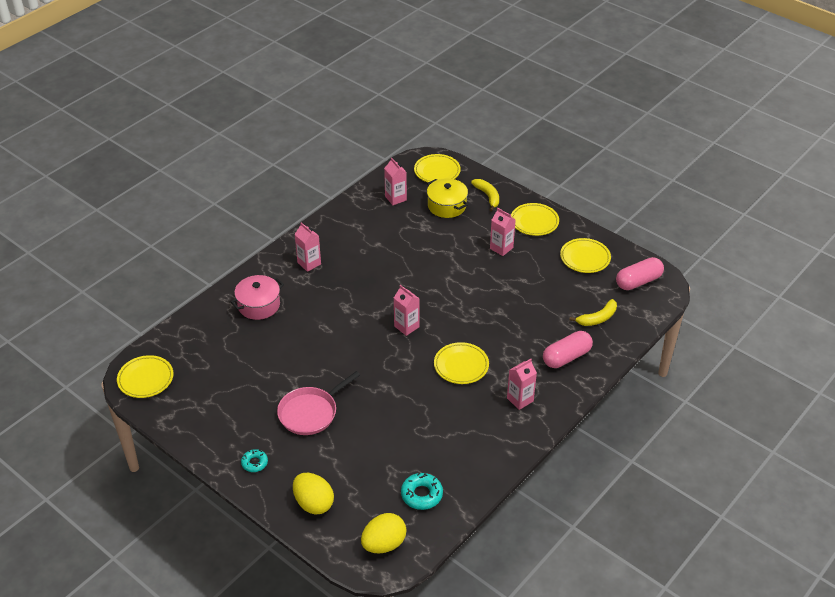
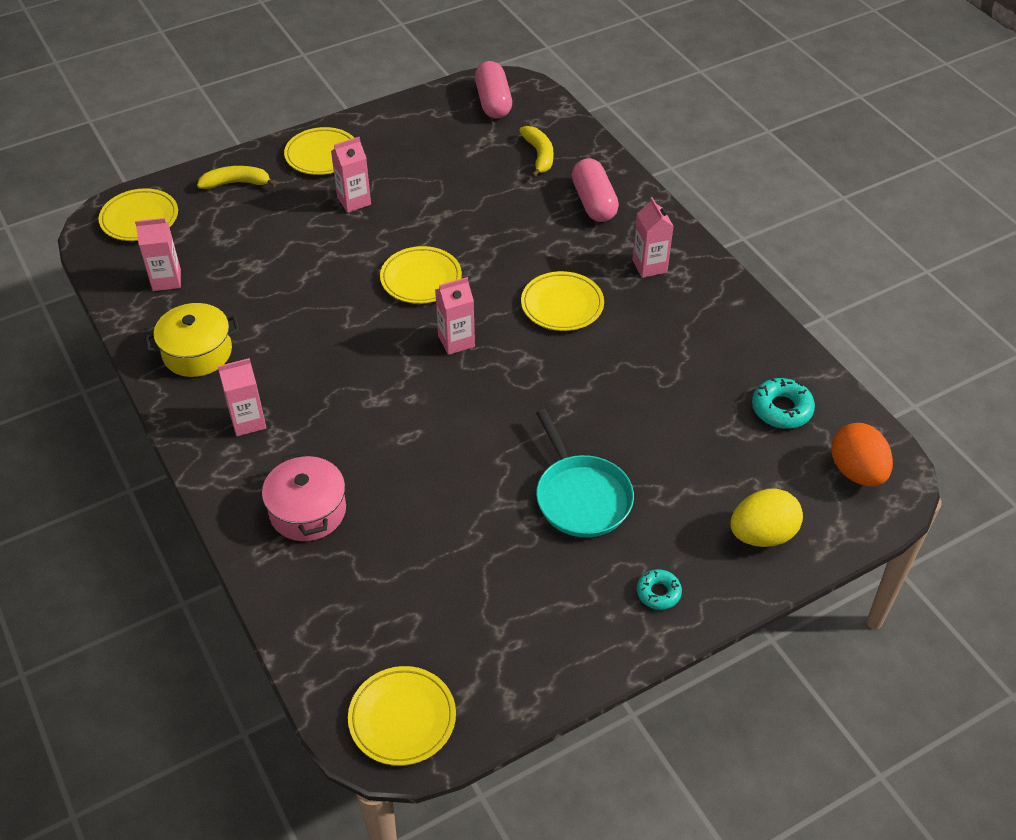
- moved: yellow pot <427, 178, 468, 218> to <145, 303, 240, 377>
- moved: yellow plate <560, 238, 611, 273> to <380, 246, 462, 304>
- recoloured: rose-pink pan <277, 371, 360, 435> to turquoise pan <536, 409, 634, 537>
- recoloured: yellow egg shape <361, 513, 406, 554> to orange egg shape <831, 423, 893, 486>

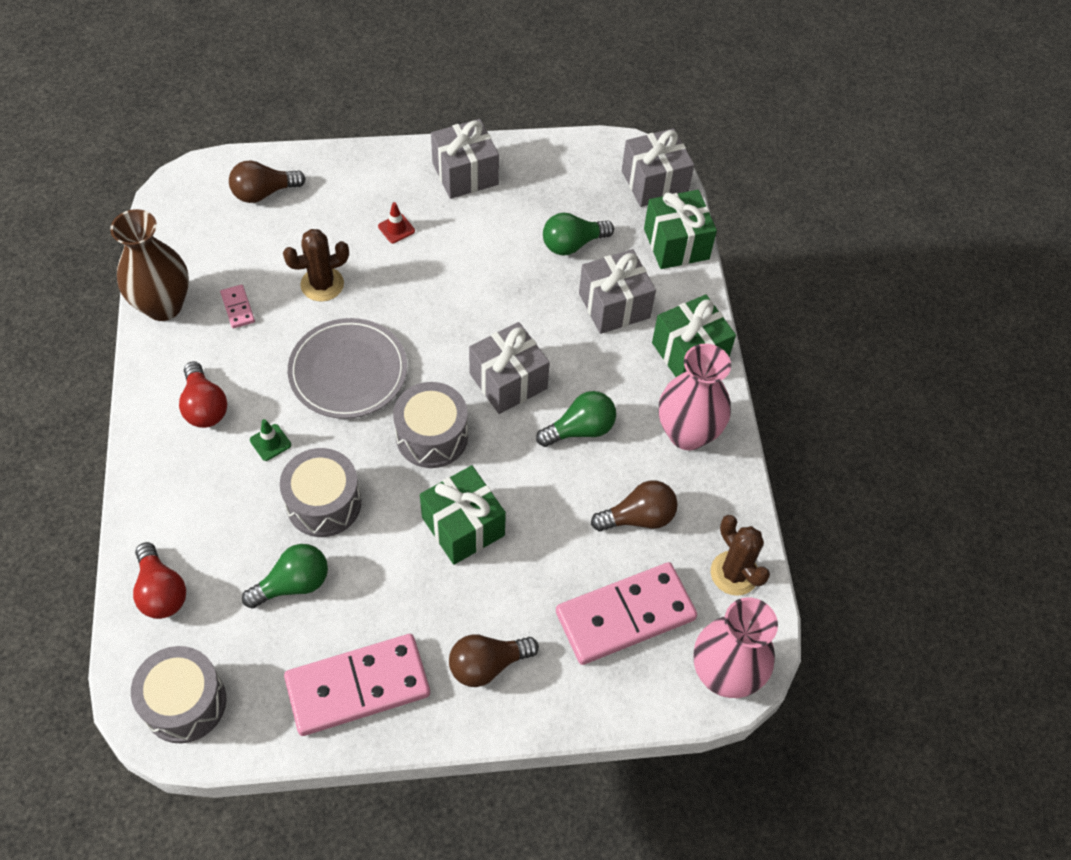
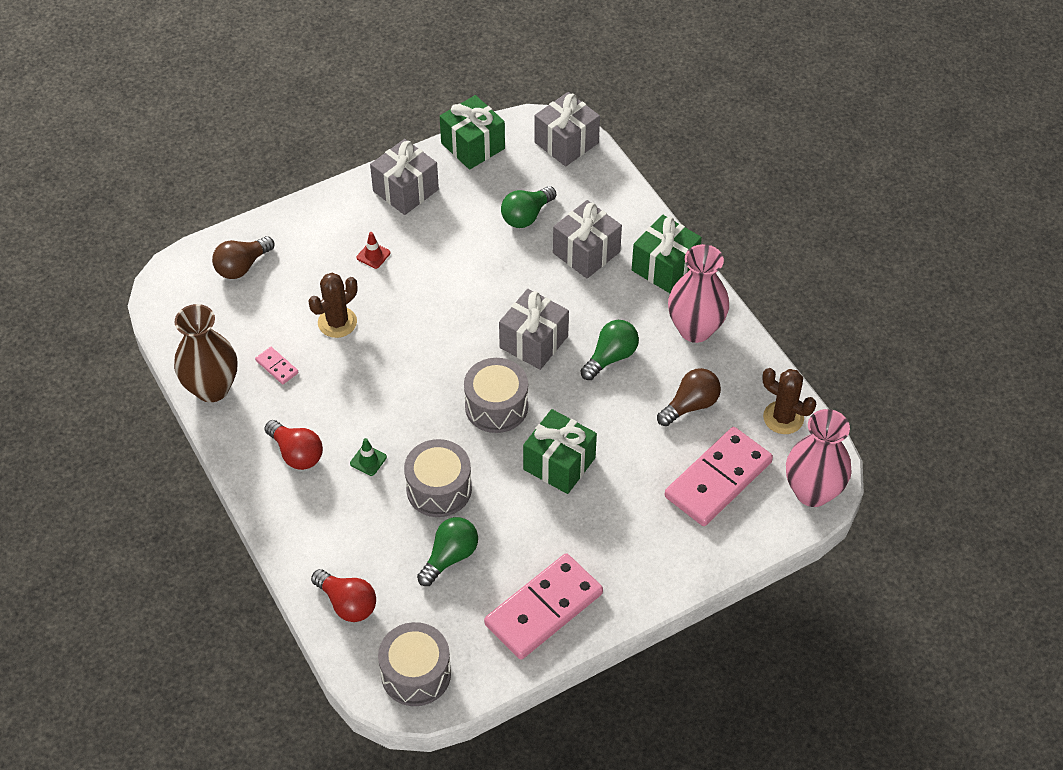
- removed: ash-grey plate <288, 318, 407, 419>
- removed: brown bulb <449, 634, 539, 687>
- moved: emerald wrapped gift <644, 190, 717, 269> to <440, 95, 505, 170>

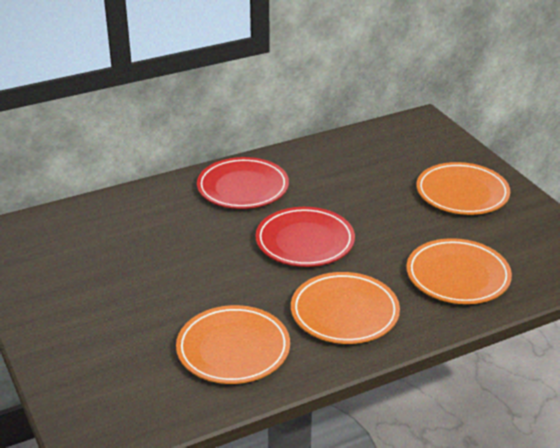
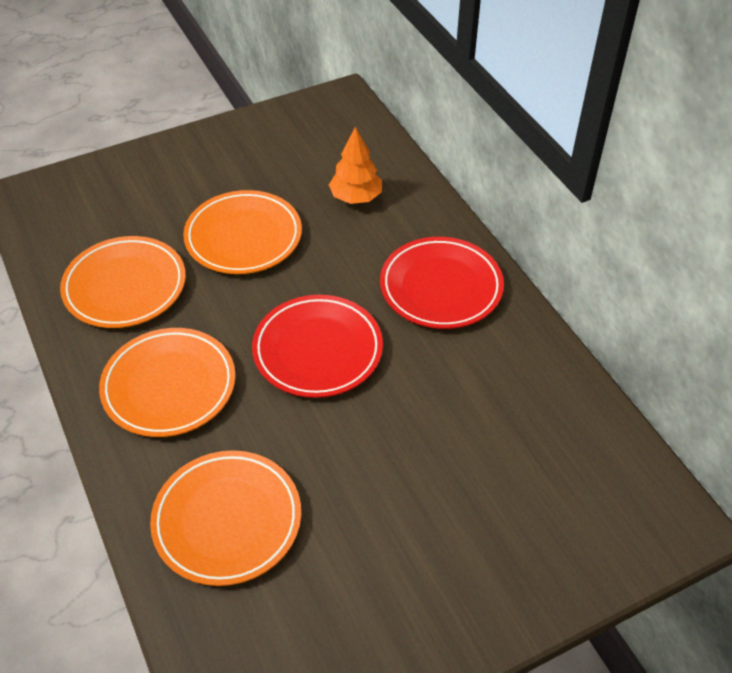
- added: orange fir tree <329, 127, 382, 204>
- moved: orange plate <416, 162, 510, 215> to <183, 190, 302, 274>

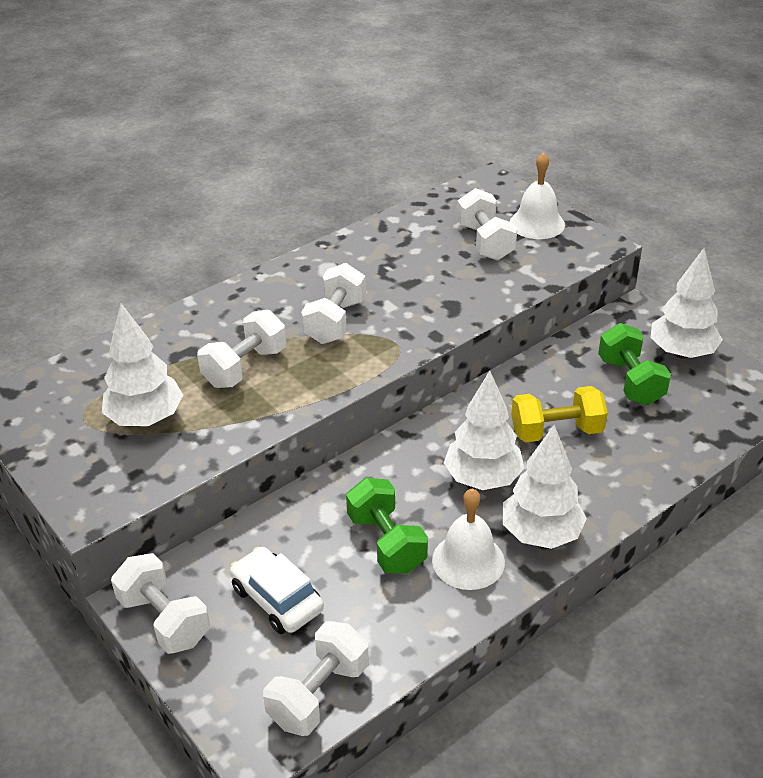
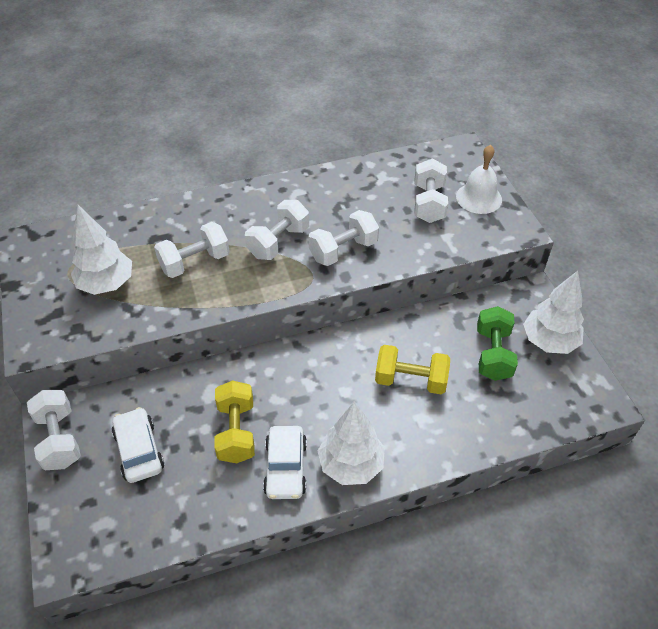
- removed: snow-white fir tree <444, 371, 524, 490>
- moved: snow-white dumbbell <263, 621, 369, 736> to <308, 210, 379, 266>
- replaced: snow-white hand bell <432, 488, 505, 590> to snow-white automobile <263, 426, 307, 499>
- recoloured: emerald dumbbell <346, 478, 428, 573> to yellow dumbbell <214, 380, 255, 463>

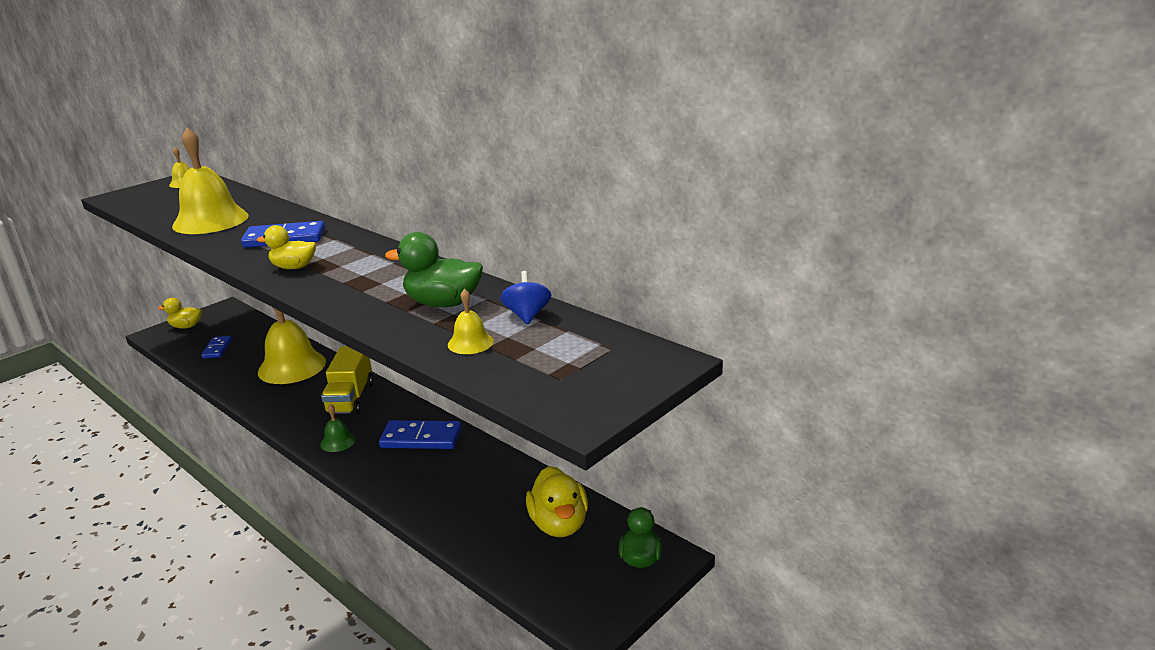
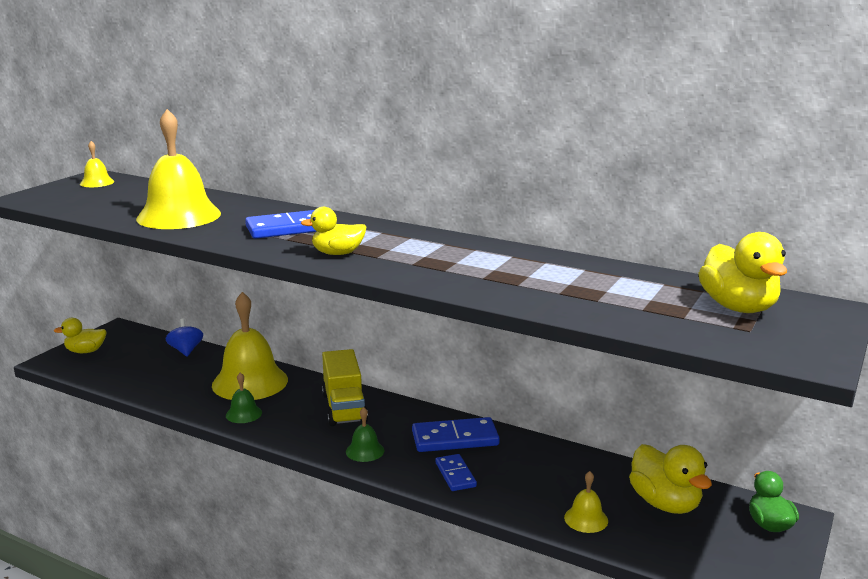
- removed: emerald rubber duck <385, 232, 483, 307>
- added: emerald hand bell <226, 372, 262, 423>
- added: yellow rubber duck <698, 232, 787, 313>
- moved: royal blue domino piece <201, 336, 232, 358> to <436, 454, 477, 491>
- moved: yellow hand bell <448, 289, 494, 354> to <564, 471, 608, 533>
- moved: royal blue spinning top <500, 271, 551, 324> to <166, 319, 203, 356>

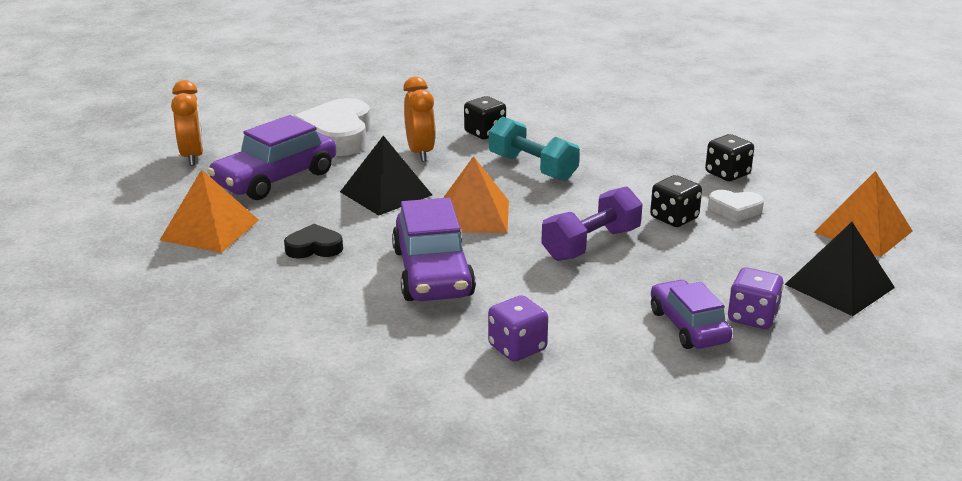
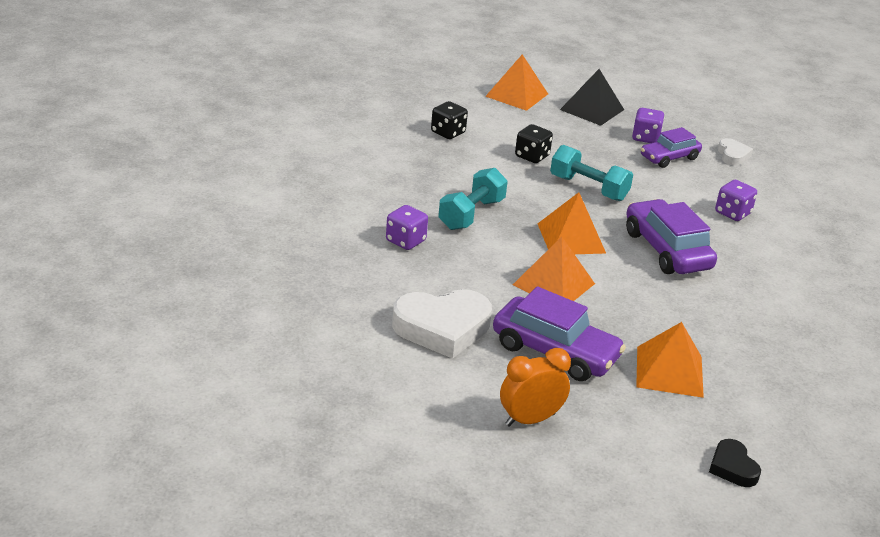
- removed: orange alarm clock <403, 77, 435, 162>
- moved: jet-black heart shape <284, 224, 343, 259> to <709, 439, 761, 487>
- moved: snow-white heart shape <708, 190, 764, 222> to <718, 138, 753, 166>
- recoloured: jet-black solid pyramid <340, 136, 432, 216> to orange solid pyramid <513, 237, 595, 301>
- recoloured: jet-black die <464, 96, 506, 139> to royal purple die <386, 205, 428, 250>
- recoloured: royal purple dumbbell <541, 186, 643, 261> to turquoise dumbbell <550, 145, 633, 201>
- turned: royal purple automobile <392, 198, 476, 301> = <626, 199, 717, 274> 90 degrees counterclockwise

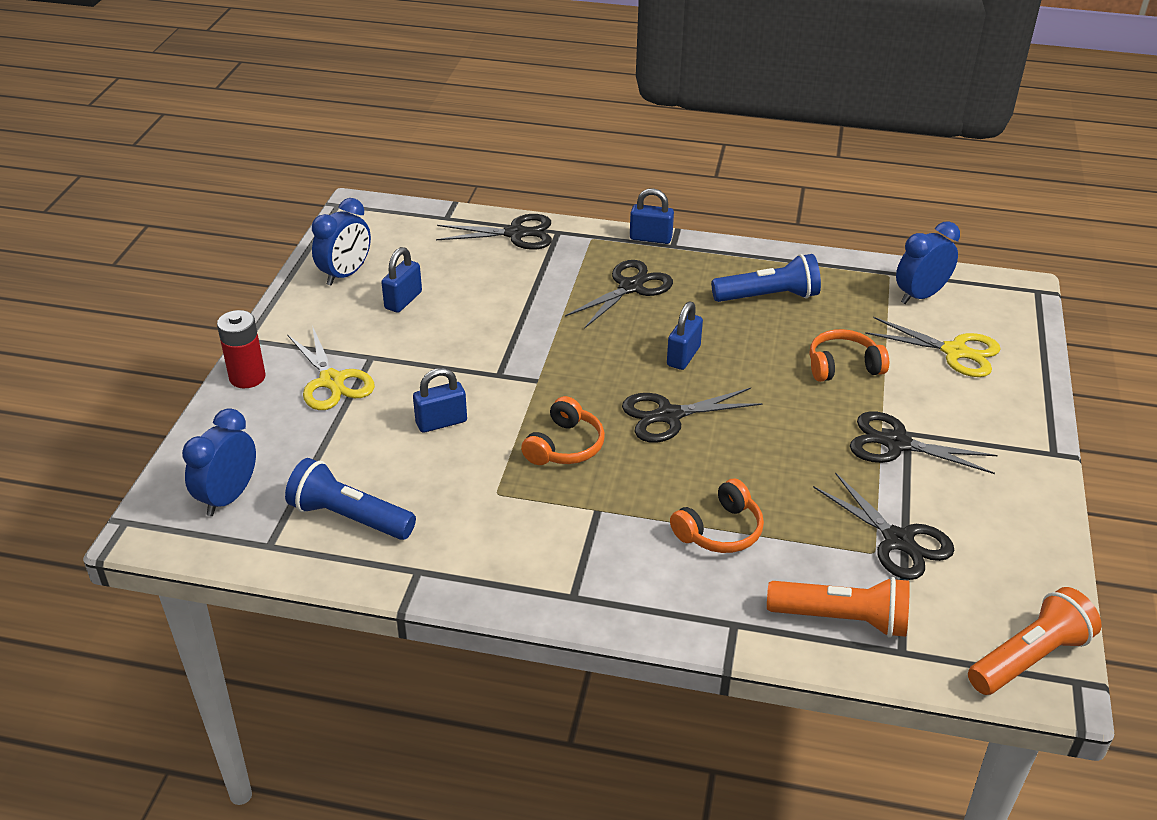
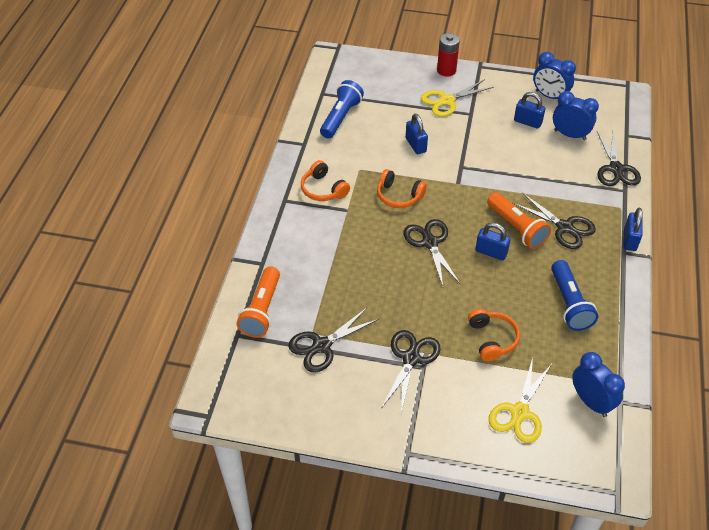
- moved: royal blue alarm clock <182, 408, 256, 516> to <553, 91, 599, 140>
- moved: orange over-ear headphones <670, 479, 764, 553> to <301, 160, 350, 201>
- moved: orange torch <968, 587, 1102, 695> to <487, 192, 551, 249>

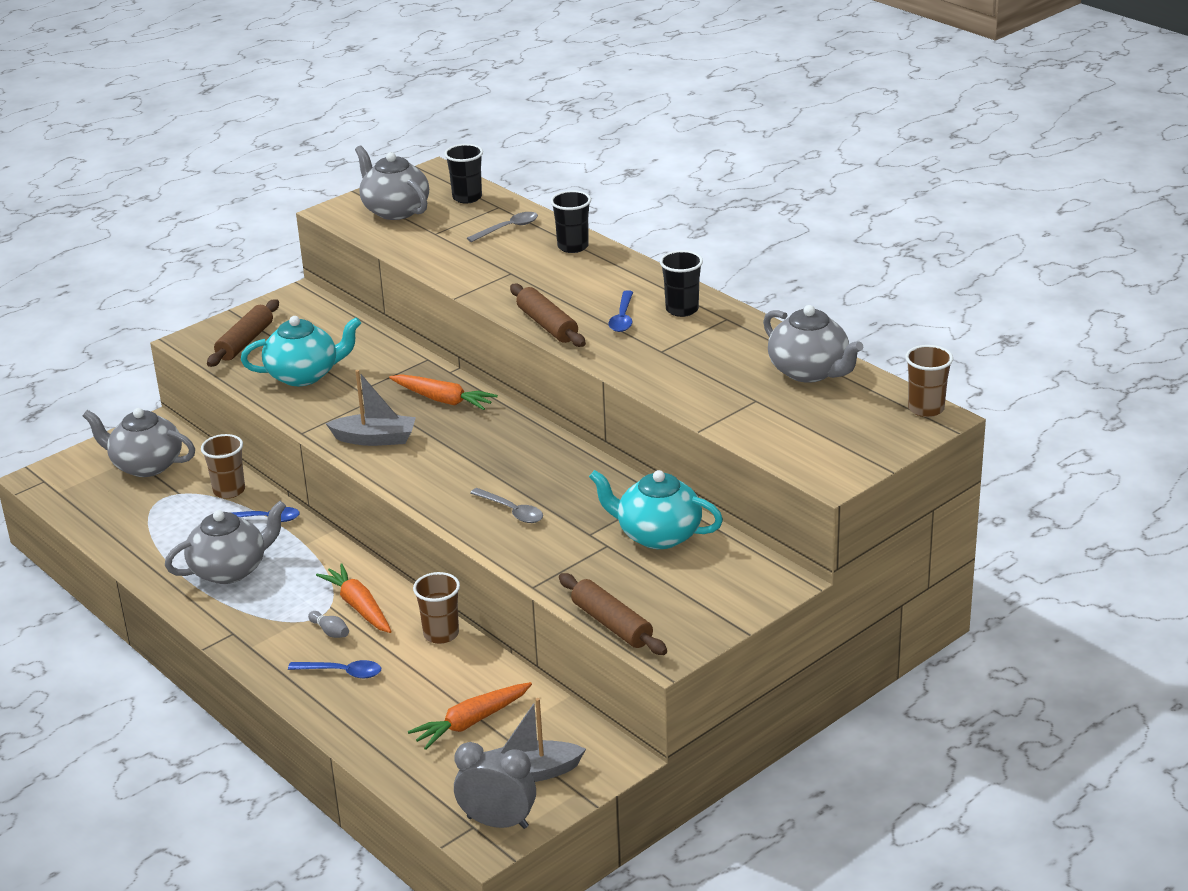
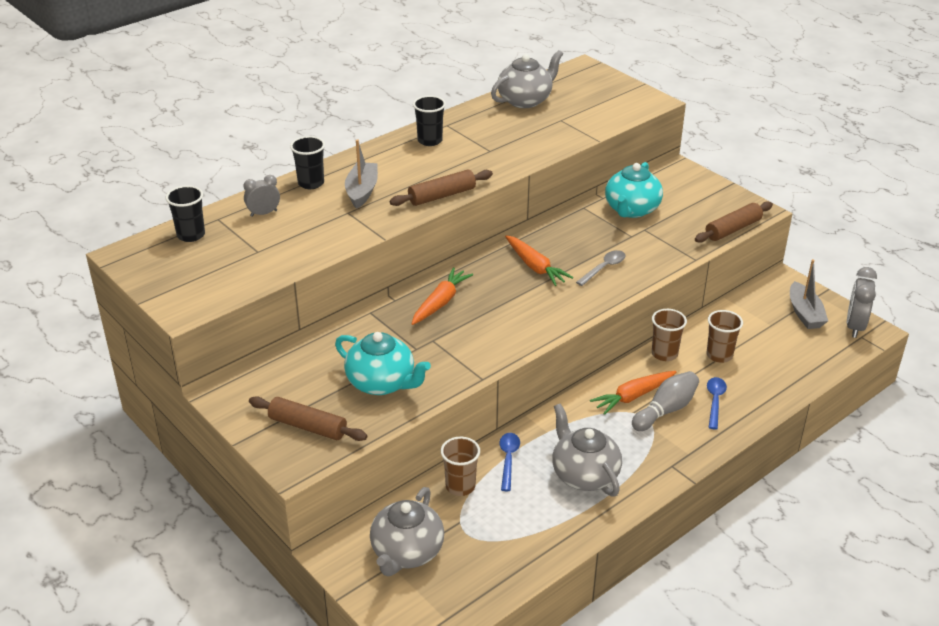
- removed: ash-grey china teapot <355, 145, 429, 220>
- removed: royal blue spoon <608, 290, 633, 332>
- moved: ash-grey sailboat <325, 370, 416, 446> to <345, 139, 378, 209>
- moved: orange carrot <408, 682, 532, 750> to <505, 235, 573, 286>
- moved: brown beaker <905, 345, 953, 417> to <706, 310, 743, 363>
- replaced: ash-grey spoon <467, 212, 538, 242> to ash-grey alarm clock <243, 175, 280, 217>
- turned: turquoise china teapot <241, 316, 361, 386> = <335, 332, 431, 395> 135 degrees clockwise
- resized: ash-grey bowling pin <308, 611, 349, 638> = <632, 371, 699, 431> x1.97

